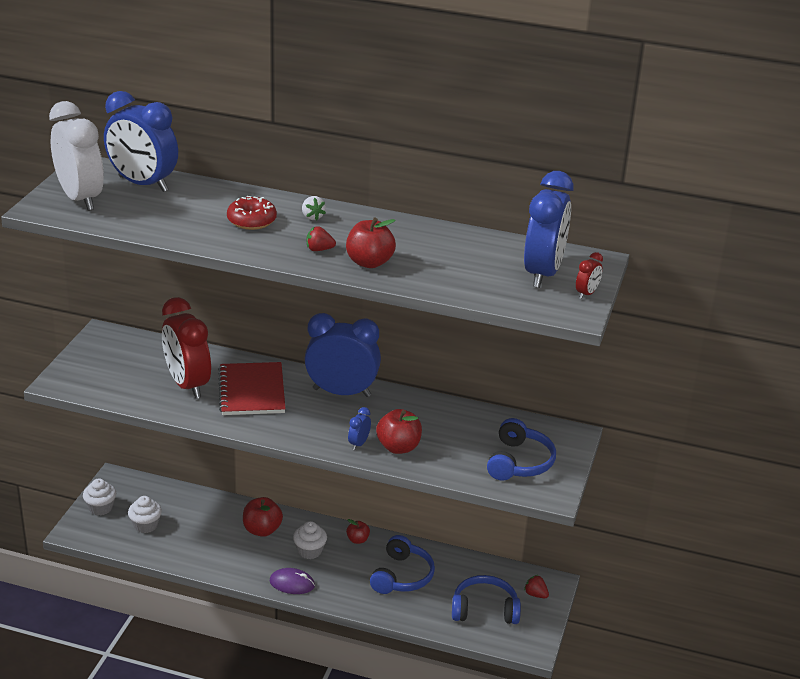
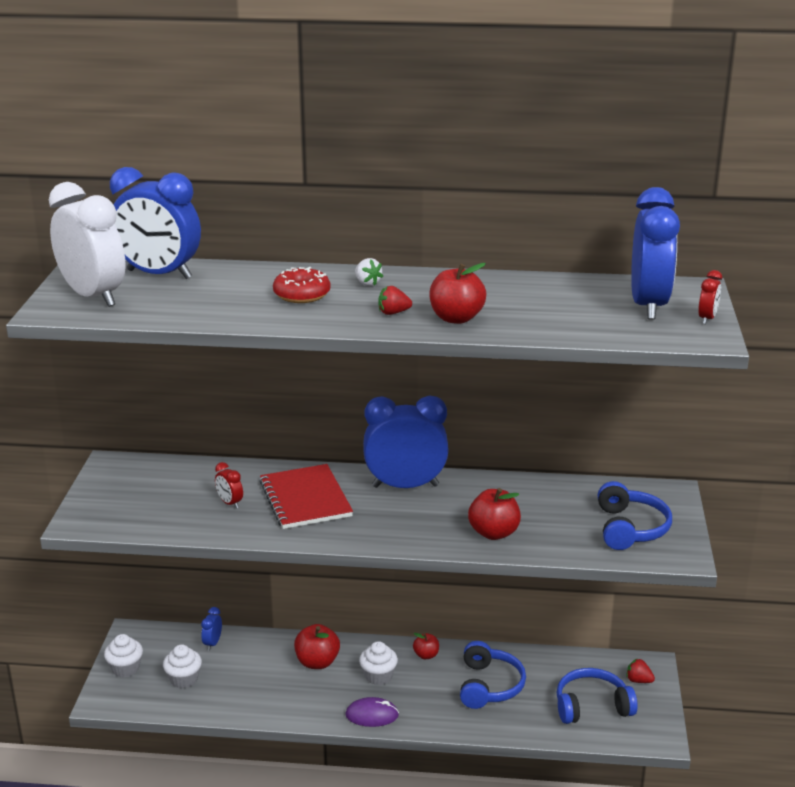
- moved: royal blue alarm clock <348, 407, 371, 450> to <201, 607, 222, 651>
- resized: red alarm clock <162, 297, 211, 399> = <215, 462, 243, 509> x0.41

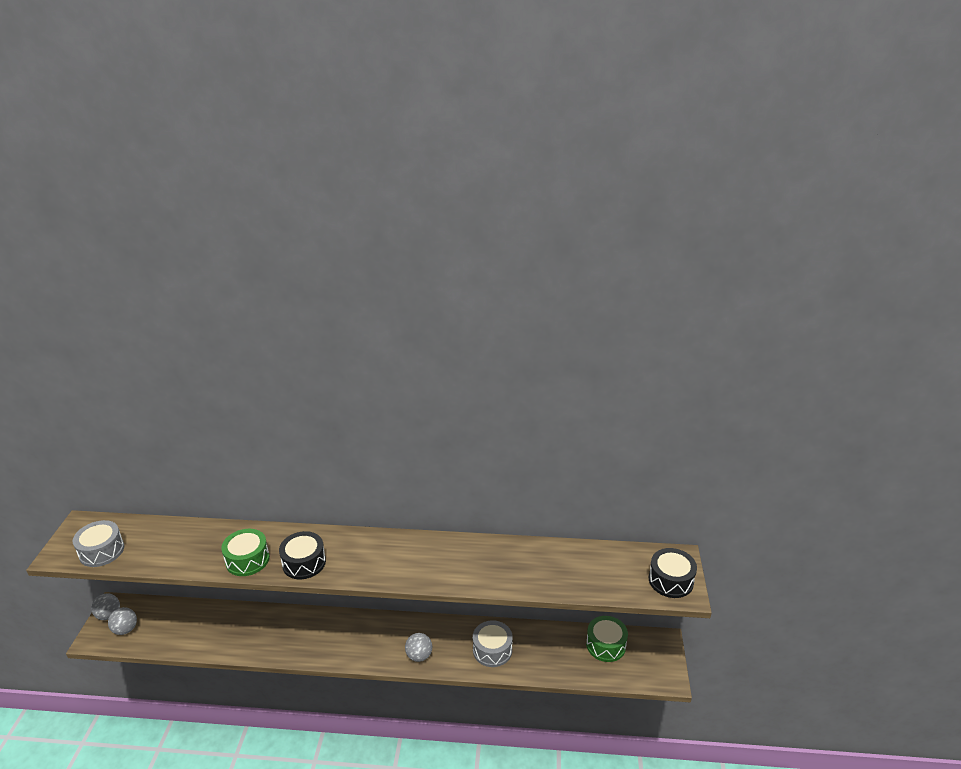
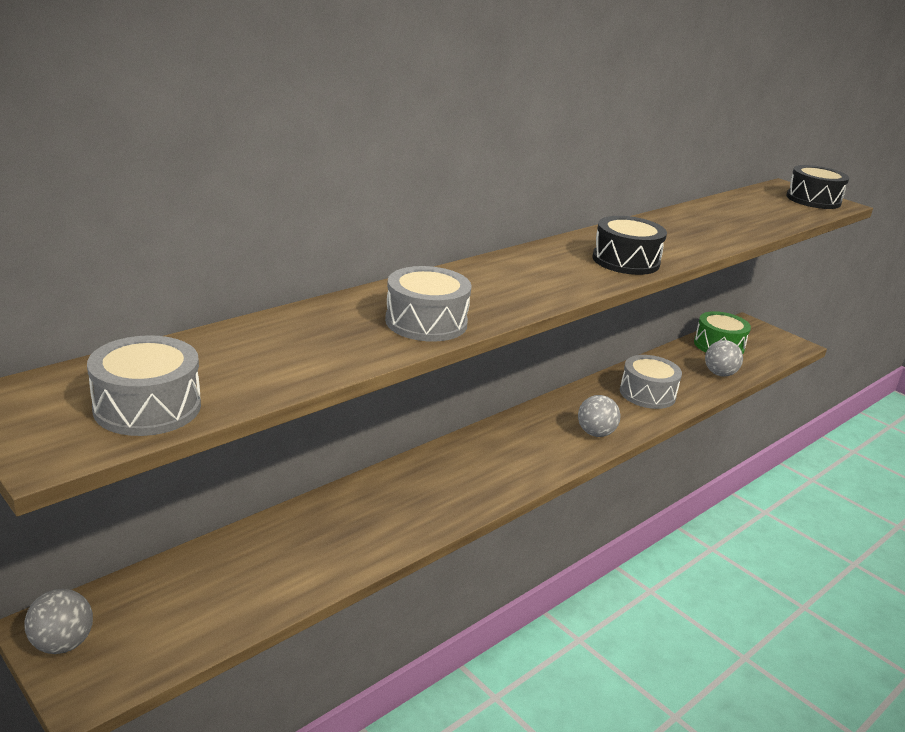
- moved: ash-grey sphere <108, 607, 137, 635> to <705, 340, 743, 376>
- moved: jet-black drum <279, 531, 326, 579> to <592, 216, 667, 275>
- recoloured: emerald drum <221, 529, 270, 576> to ash-grey drum <385, 266, 472, 342>

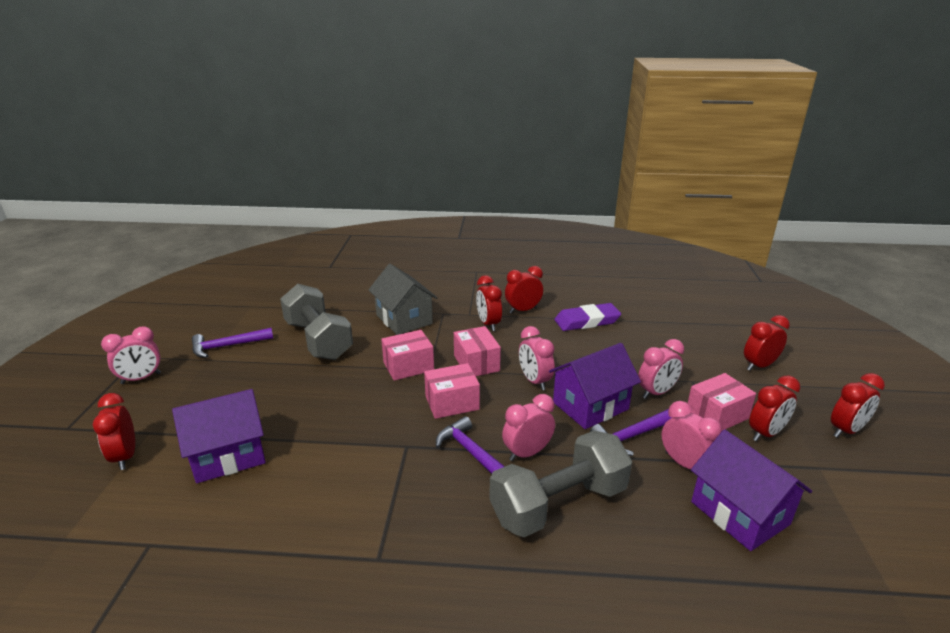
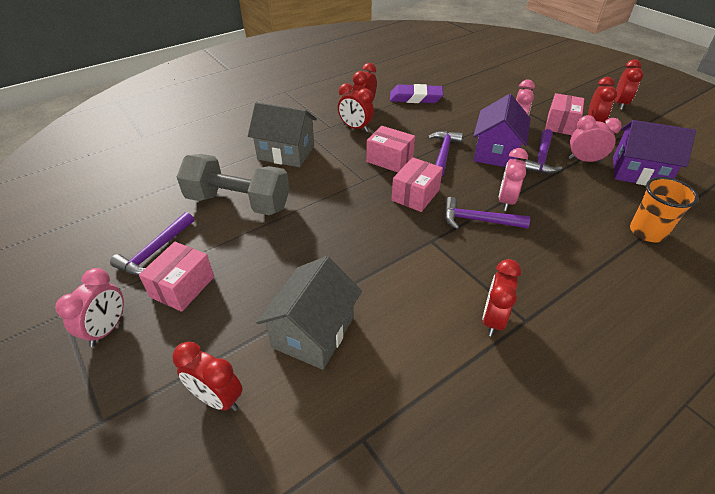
- removed: ash-grey dumbbell <489, 430, 632, 537>
- added: orange beaker <630, 177, 699, 243>
- moved: rose-pink box <381, 330, 434, 381> to <139, 242, 214, 312>
- moved: red alarm clock <744, 315, 790, 371> to <482, 259, 522, 336>
- replaced: rose-pink alarm clock <519, 326, 555, 390> to royal purple hammer <428, 131, 463, 176>
- recoloured: royal purple house <172, 389, 266, 483> to ash-grey house <256, 256, 362, 370>
- turned: royal purple eraser <554, 303, 621, 331> = <390, 84, 443, 103> 60 degrees clockwise

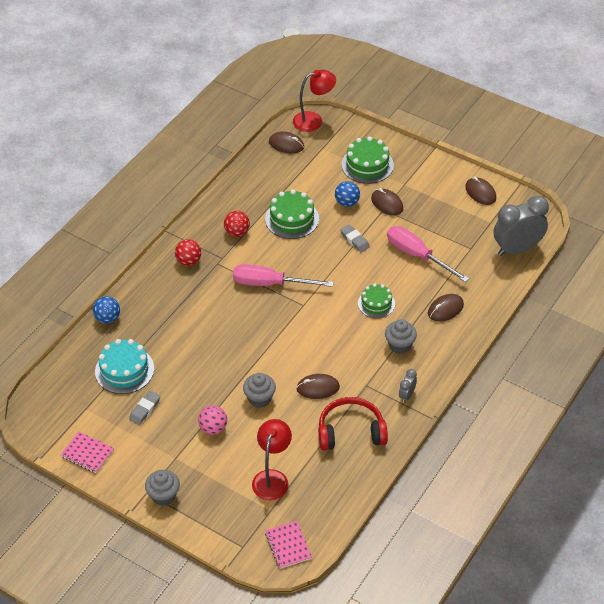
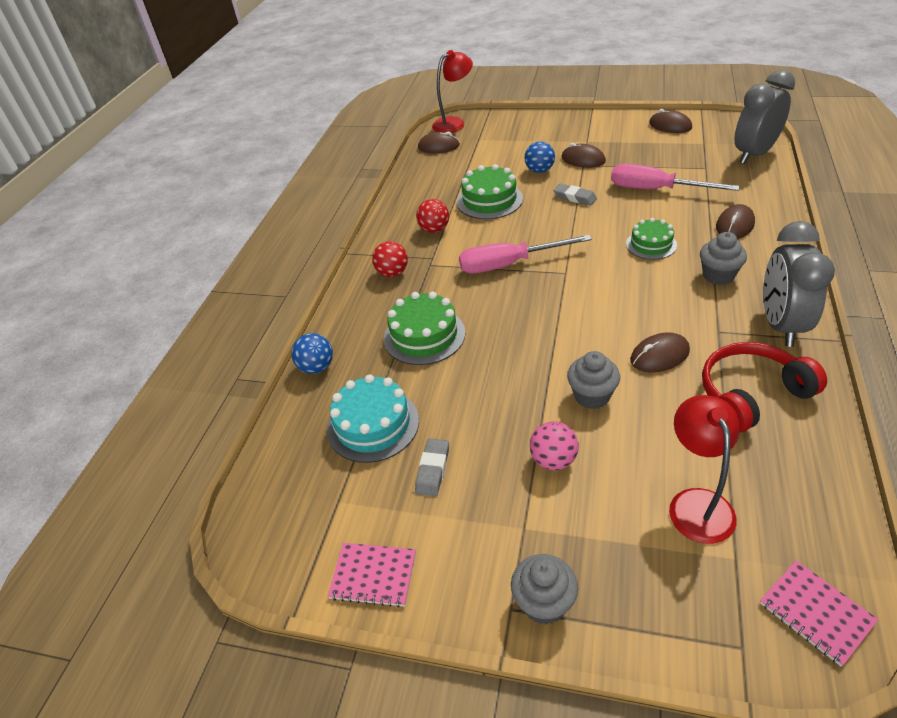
- moved: emerald layer cake <341, 136, 394, 184> to <384, 291, 465, 365>
- resized: ash-grey alarm clock <399, 369, 417, 403> = <763, 221, 835, 347> x2.25

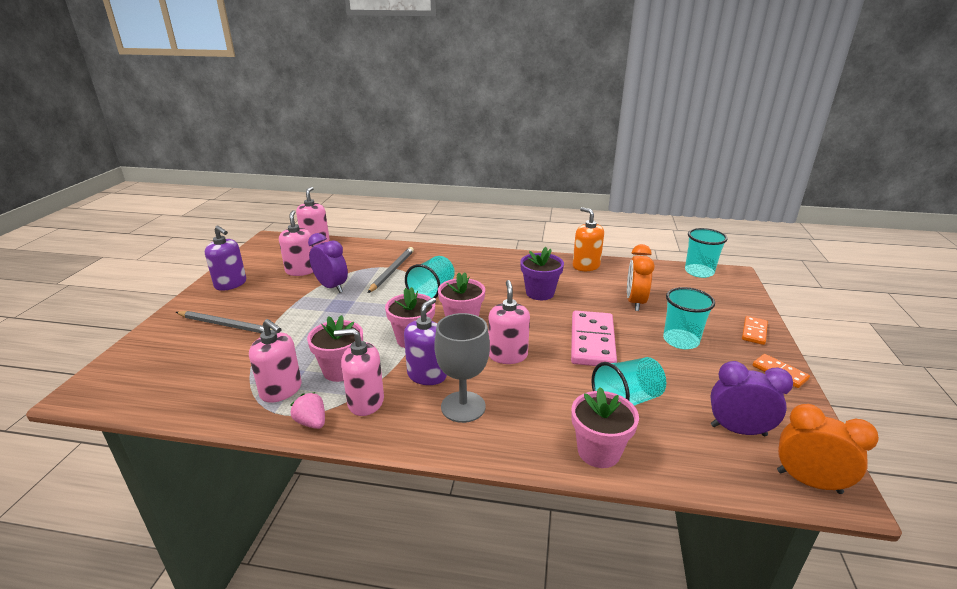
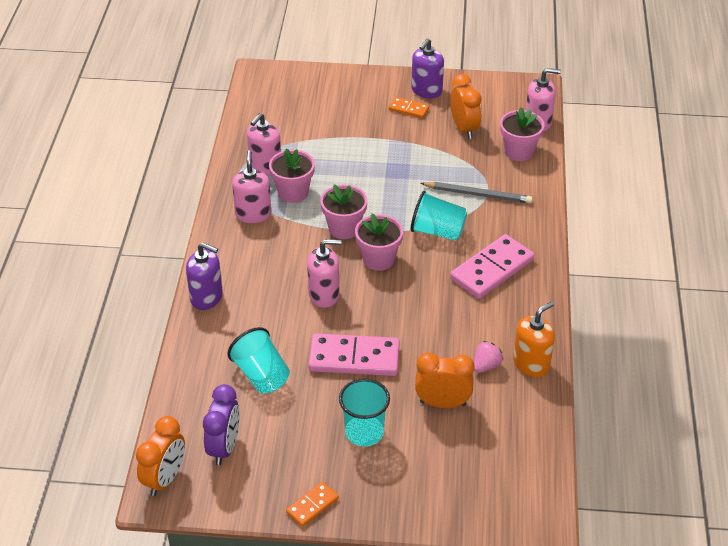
- removed: ash-grey lead pencil <176, 311, 272, 333>
- removed: royal purple alarm clock <308, 233, 348, 293>
- removed: ash-grey wine glass <434, 313, 490, 423>
- removed: royal purple flower pot <520, 247, 564, 300>
- removed: turquoise beaker <685, 228, 728, 278>
- added: rose-pink domino piece <450, 234, 534, 299>
- moved: rose-pink berry <290, 392, 325, 429> to <474, 341, 503, 373>
- moved: royal purple soap dispenser <404, 298, 447, 385> to <186, 243, 223, 310>
- moved: rose-pink flower pot <571, 387, 639, 468> to <500, 107, 545, 161>
- moved: orange domino piece <742, 316, 768, 345> to <389, 97, 429, 118>
- replaced: rose-pink soap dispenser <279, 210, 313, 276> to orange alarm clock <450, 74, 482, 139>

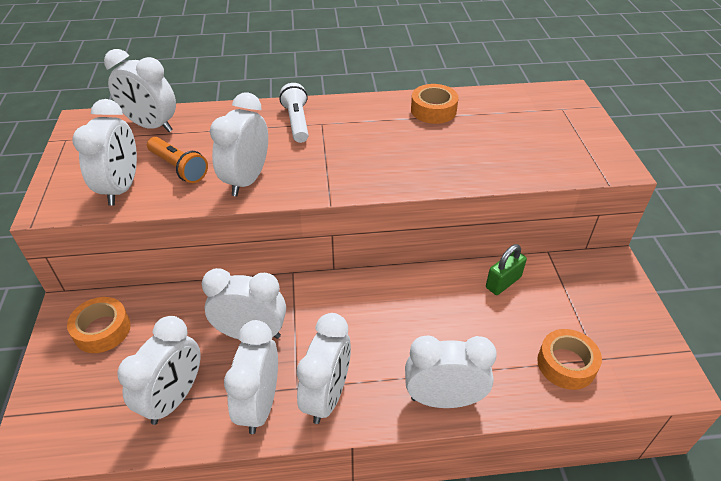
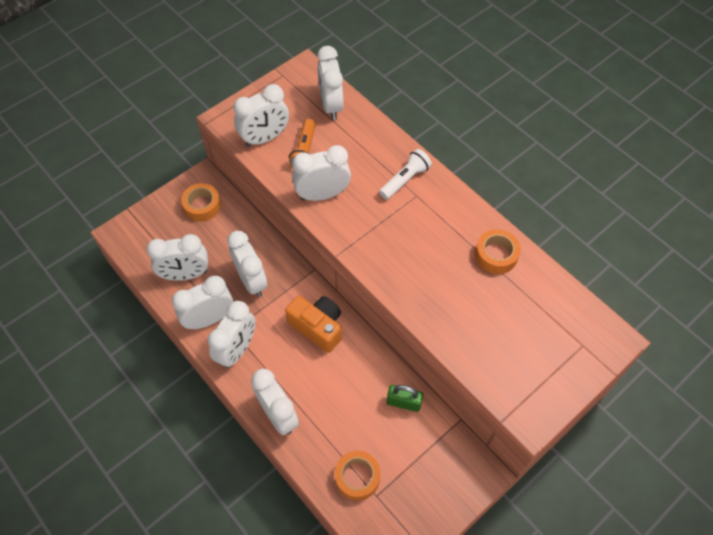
- added: orange compact camera <285, 296, 342, 353>
- turned: snow-white alarm clock <296, 313, 351, 424> = <208, 301, 256, 368> 45 degrees counterclockwise

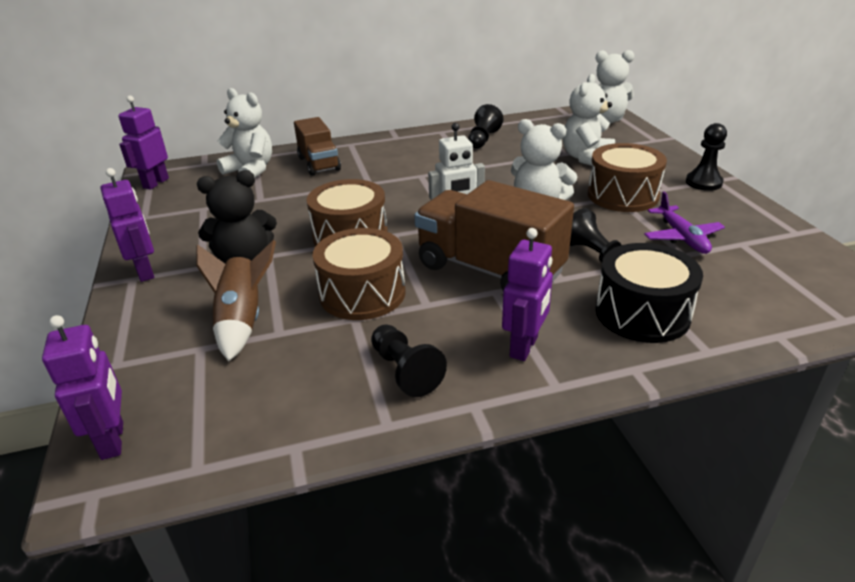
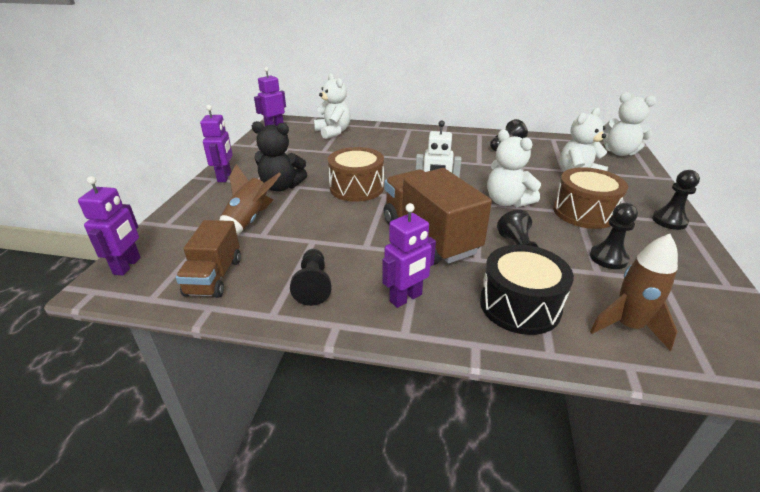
- removed: brown drum <313, 228, 406, 320>
- added: brown spaceship <590, 234, 678, 351>
- moved: brown toy truck <294, 117, 341, 176> to <176, 220, 241, 298>
- replaced: royal purple aeroplane <644, 191, 725, 254> to jet-black pawn <590, 203, 638, 269>

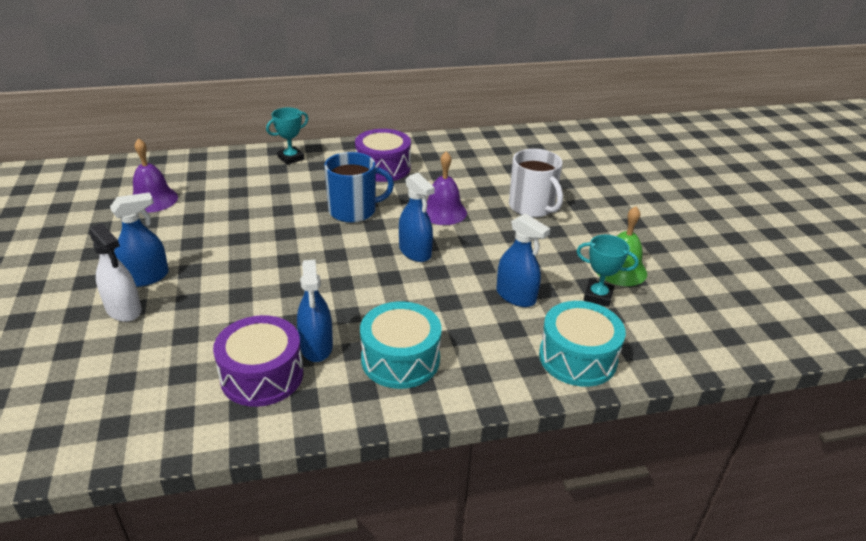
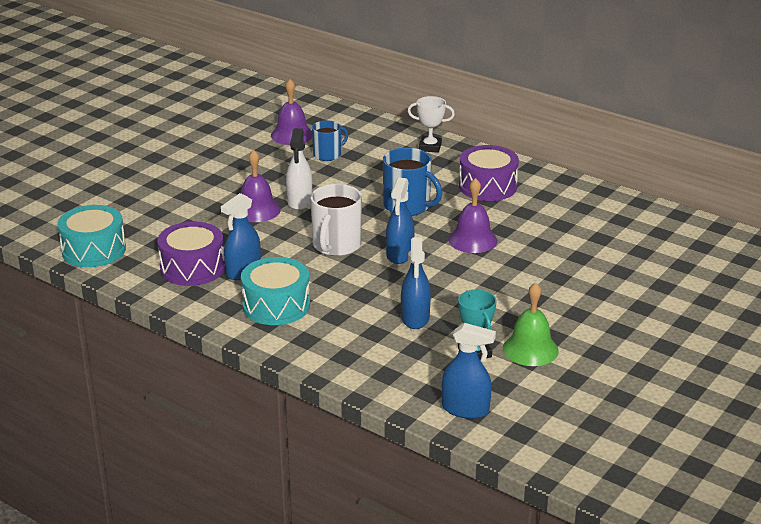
- added: royal purple hand bell <241, 150, 281, 222>
- added: royal blue coffee mug <312, 120, 348, 161>
- moved: snow-white sprayer <89, 223, 142, 322> to <286, 128, 312, 210>
- moved: royal blue sprayer <110, 192, 169, 287> to <442, 323, 496, 419>
- moved: snow-white coffee mug <509, 149, 563, 217> to <310, 184, 362, 256>
- moved: turquoise drum <539, 301, 626, 387> to <57, 205, 126, 267>
- recoloured: turquoise award cup <266, 107, 309, 165> to snow-white award cup <408, 96, 455, 153>

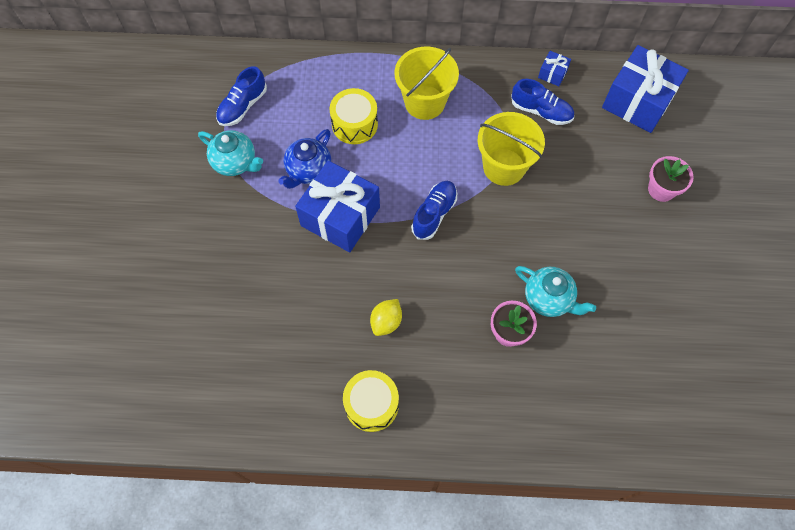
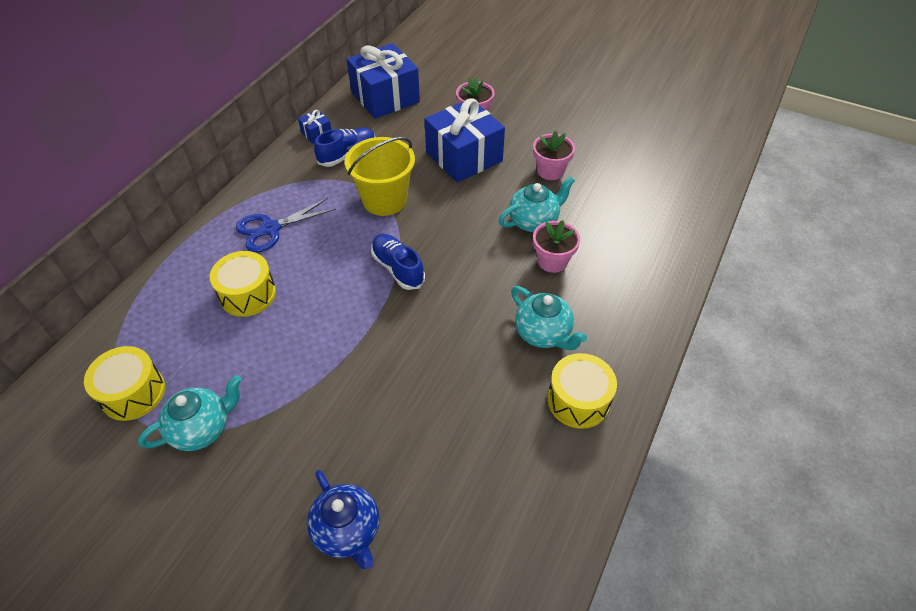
- removed: yellow lemon <370, 299, 402, 336>
- added: turquoise china teapot <511, 286, 587, 350>
- added: rose-pink flower pot <533, 131, 575, 180>
- moved: royal blue china teapot <278, 129, 331, 189> to <307, 470, 380, 569>
- moved: royal blue wrapped gift <295, 160, 380, 252> to <425, 98, 505, 183>
- replaced: royal blue shoe <216, 66, 267, 126> to yellow drum <84, 346, 165, 421>
- replaced: yellow sand bucket <394, 46, 459, 120> to royal blue pair of scissors <236, 198, 336, 253>

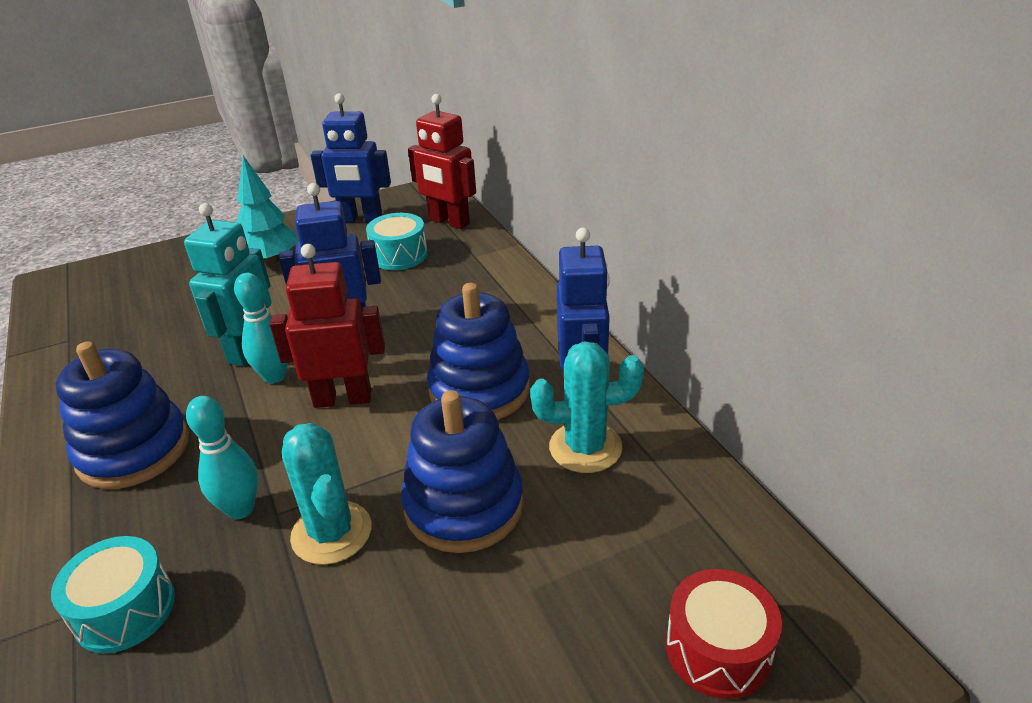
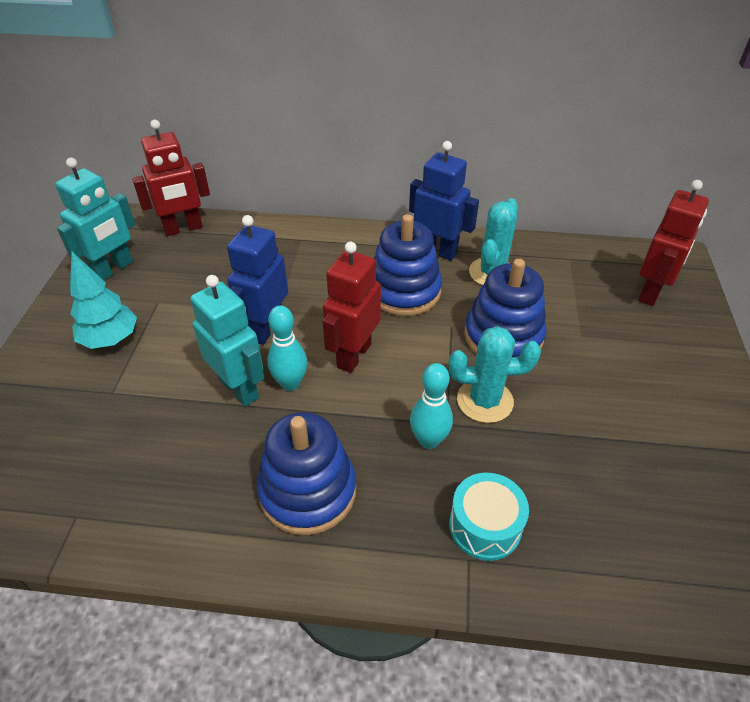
- removed: turquoise drum <366, 213, 428, 270>
- replaced: red drum <666, 569, 782, 699> to red robot figure <638, 180, 709, 306>
- recoloured: royal blue robot figure <311, 93, 391, 223> to turquoise robot figure <55, 158, 135, 281>

